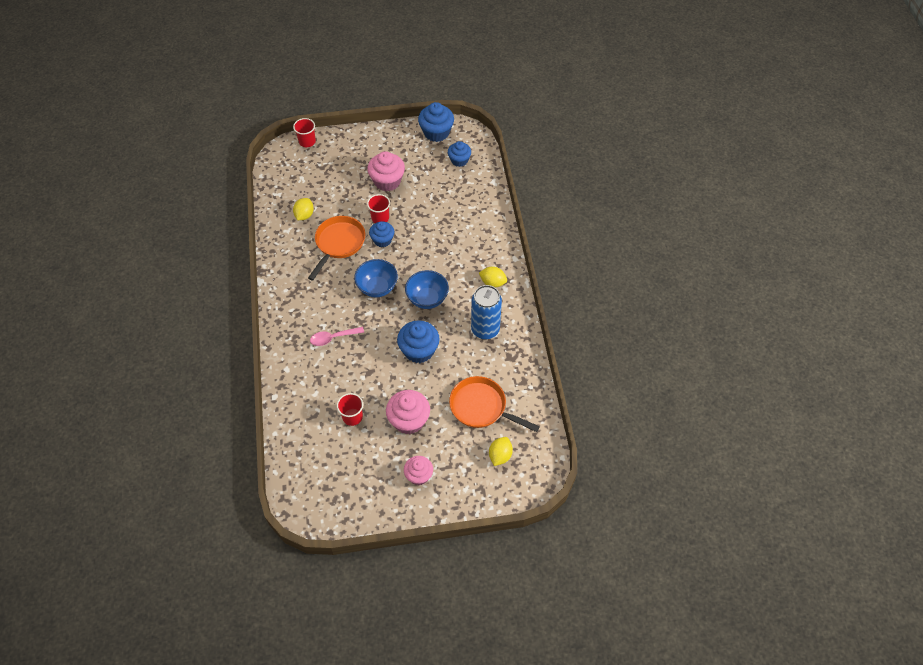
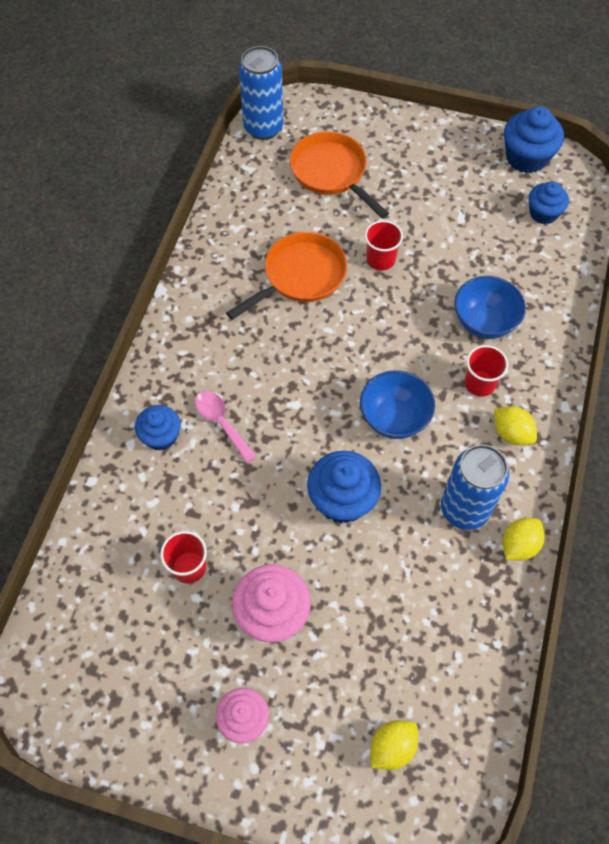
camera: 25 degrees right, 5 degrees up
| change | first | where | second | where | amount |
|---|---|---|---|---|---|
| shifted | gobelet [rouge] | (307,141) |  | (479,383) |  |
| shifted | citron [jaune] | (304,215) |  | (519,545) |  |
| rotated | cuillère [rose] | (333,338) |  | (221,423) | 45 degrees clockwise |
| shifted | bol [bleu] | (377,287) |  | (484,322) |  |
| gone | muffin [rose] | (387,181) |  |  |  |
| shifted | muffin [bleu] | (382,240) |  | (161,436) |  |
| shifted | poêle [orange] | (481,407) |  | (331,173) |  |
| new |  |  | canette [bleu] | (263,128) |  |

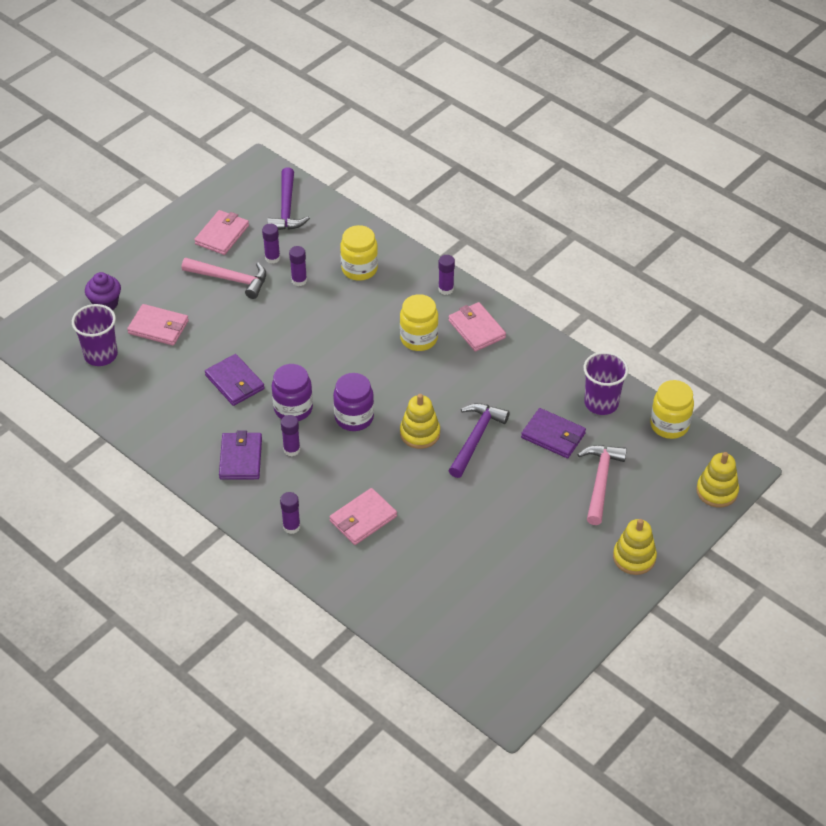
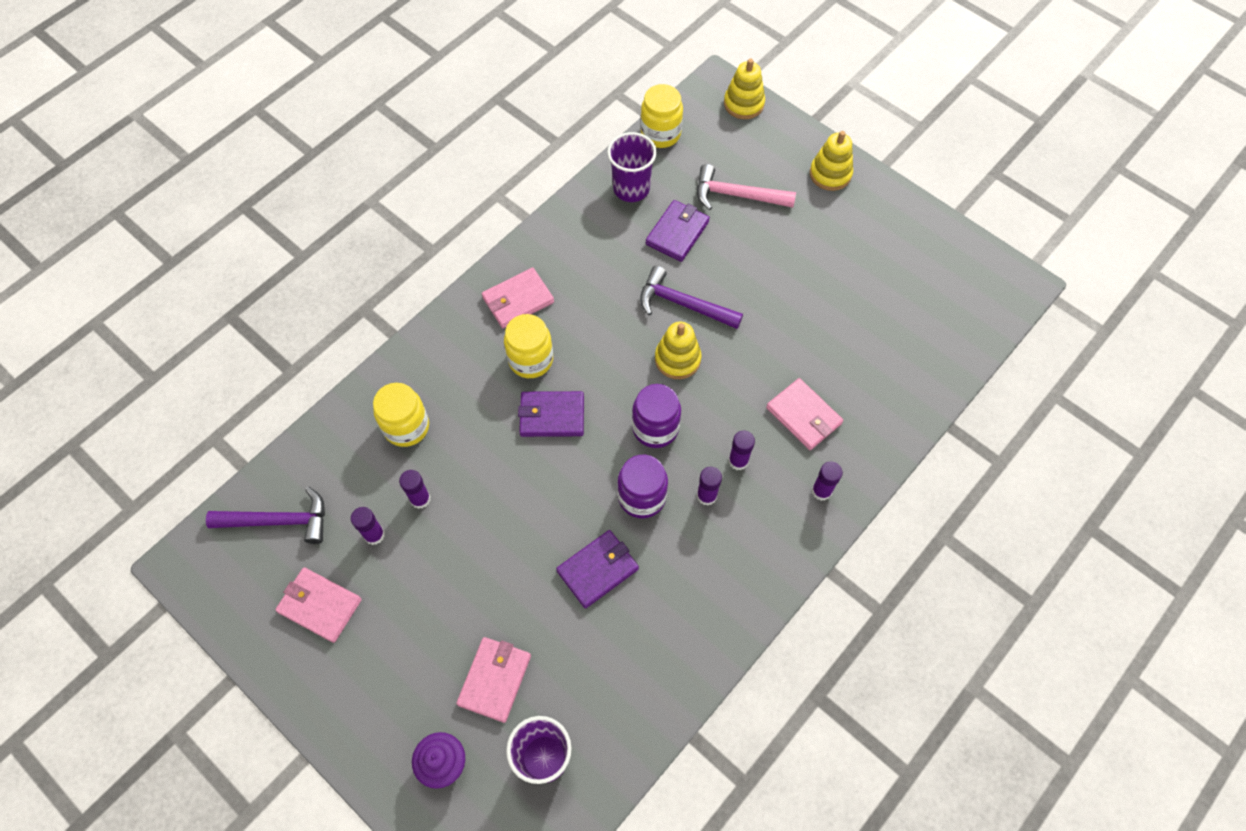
camera: 90 degrees left, 15 degrees up
| change | first | where | second | where | amount |
|---|---|---|---|---|---|
| gone | marteau [rose] | (231,279) |  |  |  |
| shifted | portefeuille [violet] | (241,458) |  | (552,416) |  |
| shifted | bâton de colle [violet] | (446,289) |  | (738,461) |  |

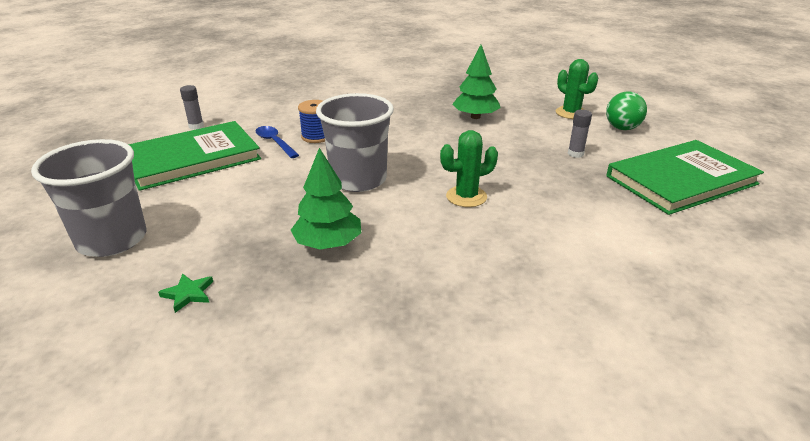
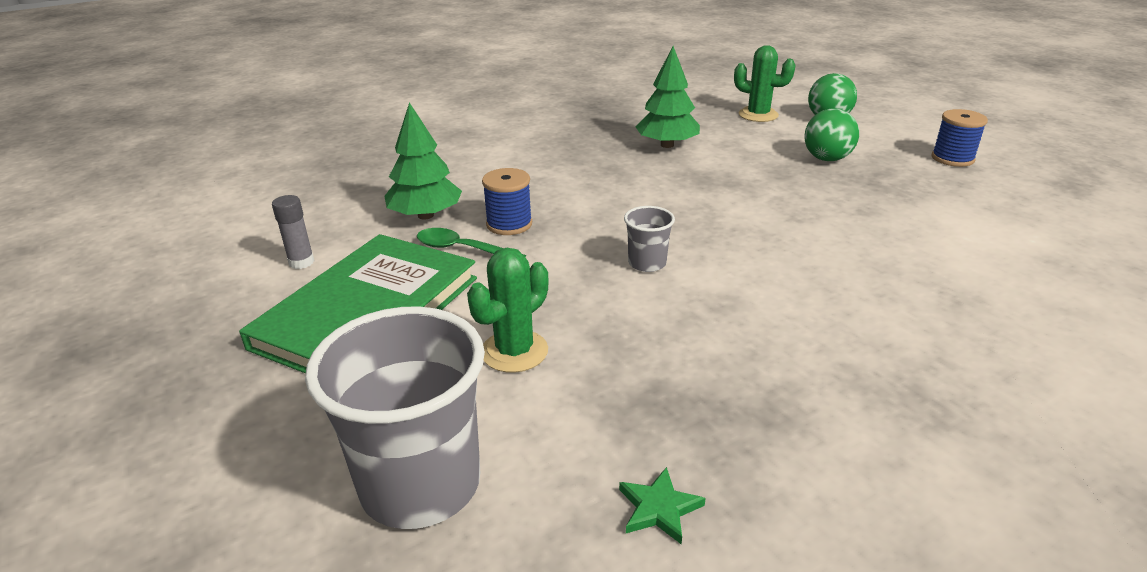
camera: 30 degrees left, 0 degrees up
| change | first | where | second | where | amount |
|---|---|---|---|---|---|
| repainted | cuillère [bleu] | (275,142) | cuillère [vert] | (462,249) |  |
| shifted | arbre [vert] | (328,244) |  | (425,215) |  |
| scaled | gobelet [gris] | (358,180) |  | (647,263) | x0.46 |
| shifted | cactus [vert] | (466,197) |  | (514,351) |  |
| swapped | bâton de colle [gris] | (575,154) | balle [vert] | (826,159) |  |
| swapped | livre [vert] | (681,180) | bobine [bleu] | (952,158) |  |

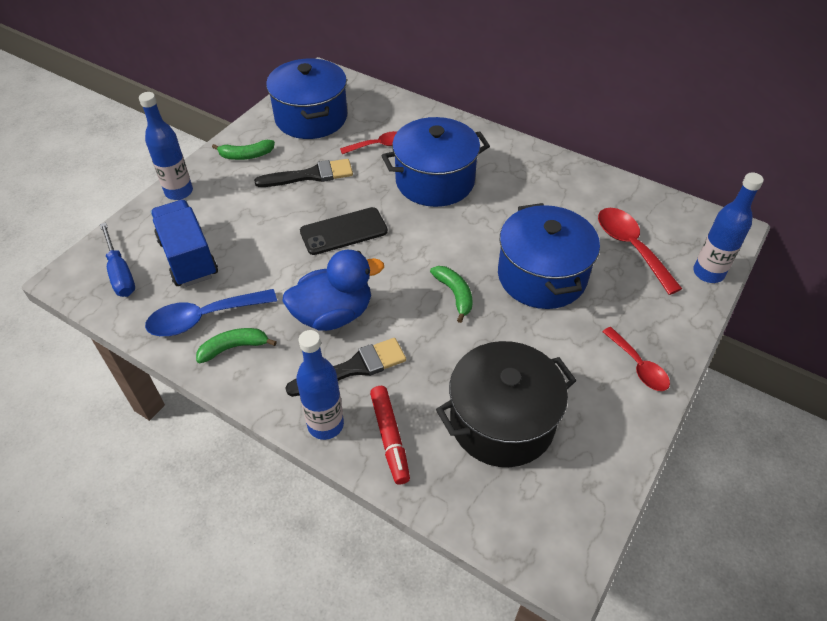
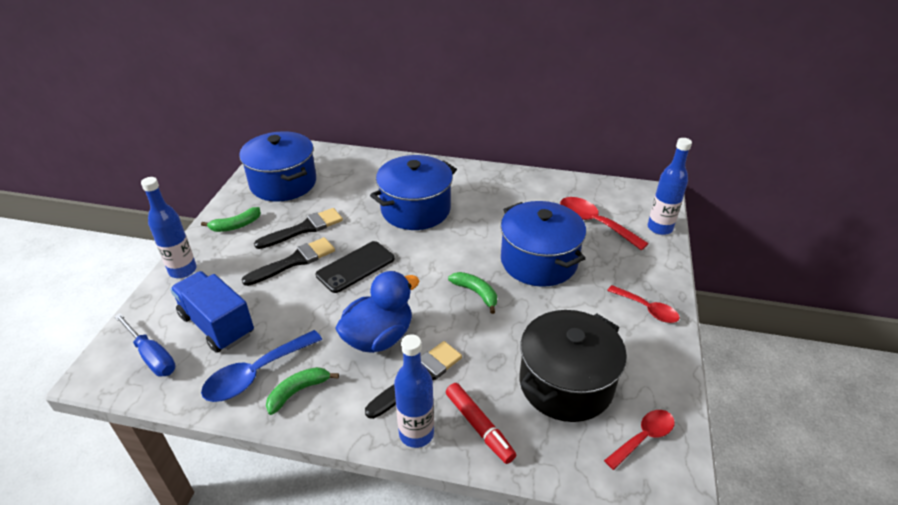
camera: 20 degrees left, 10 degrees down
| change | first | where | second | where | amount |
|---|---|---|---|---|---|
| shifted | cuillère [rouge] | (379,145) |  | (643,437) |  |
| new |  |  | pinceau [noir] | (294,261) |  |

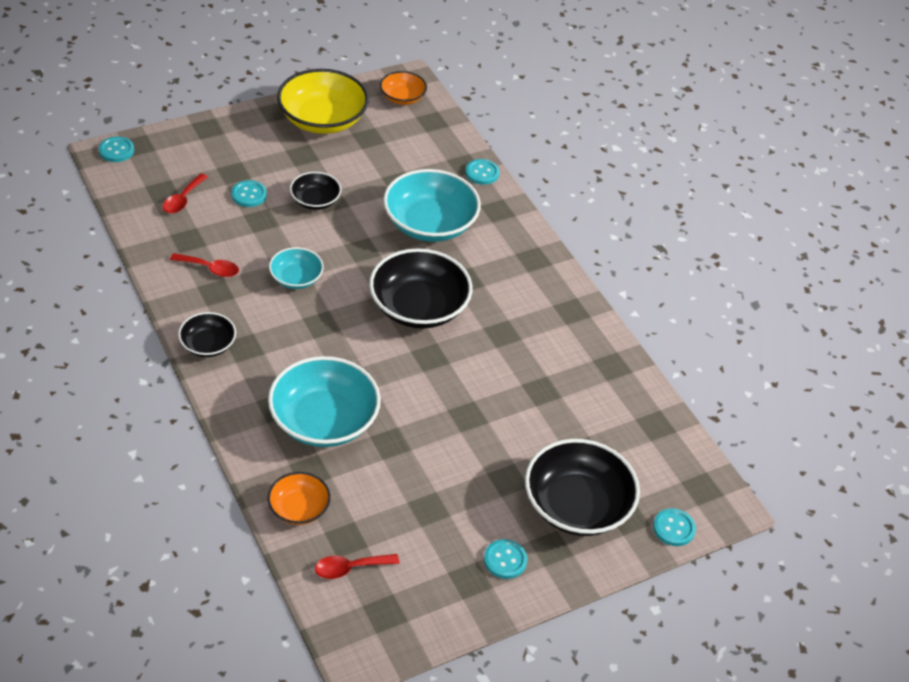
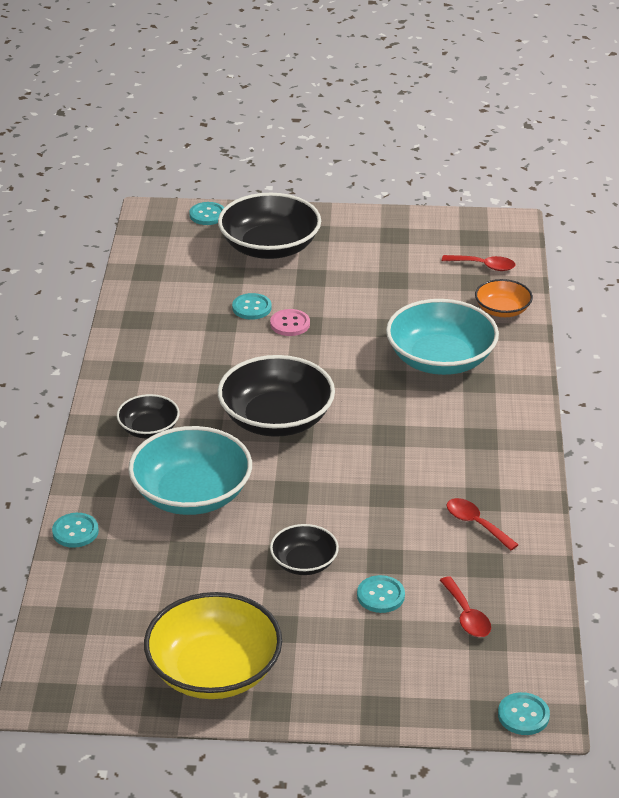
camera: 145 degrees left, 10 degrees down
| change | first | where | second | where | amount |
|---|---|---|---|---|---|
| rotated | cuillère [rouge] | (183,199) |  | (467,616) | 105 degrees clockwise |
| shifted | bol [noir] | (208,345) |  | (149,429) |  |
| gone | bol [turquoise] | (296,278) |  |  |  |
| gone | bol [orange] | (402,97) |  |  |  |
| shifted | bouton [turquoise] | (505,560) |  | (252,308) |  |
| new |  |  | bouton [rose] | (290,324) |  |

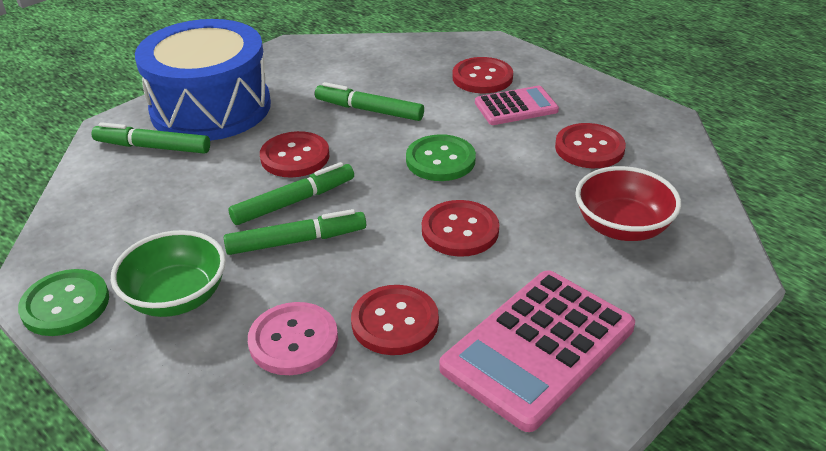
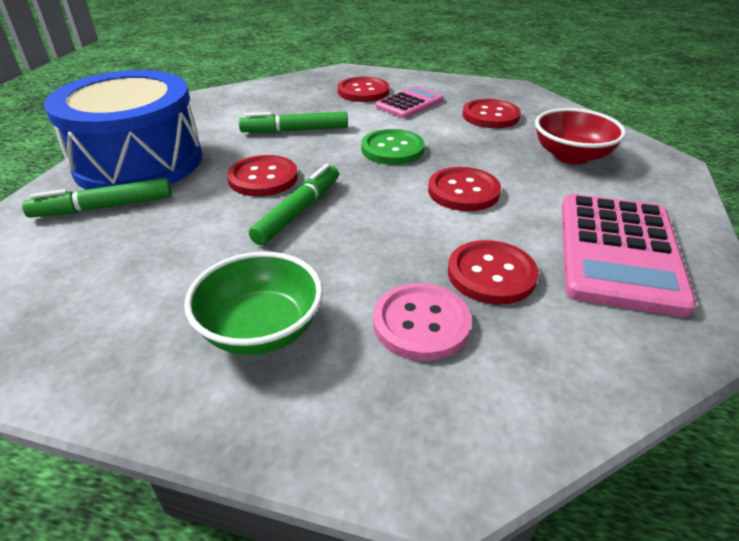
camera: 30 degrees left, 0 degrees up
| change | first | where | second | where | amount |
|---|---|---|---|---|---|
| gone | bouton [vert] | (65,304) |  |  |  |
| gone | feutre [vert] | (296,241) |  |  |  |

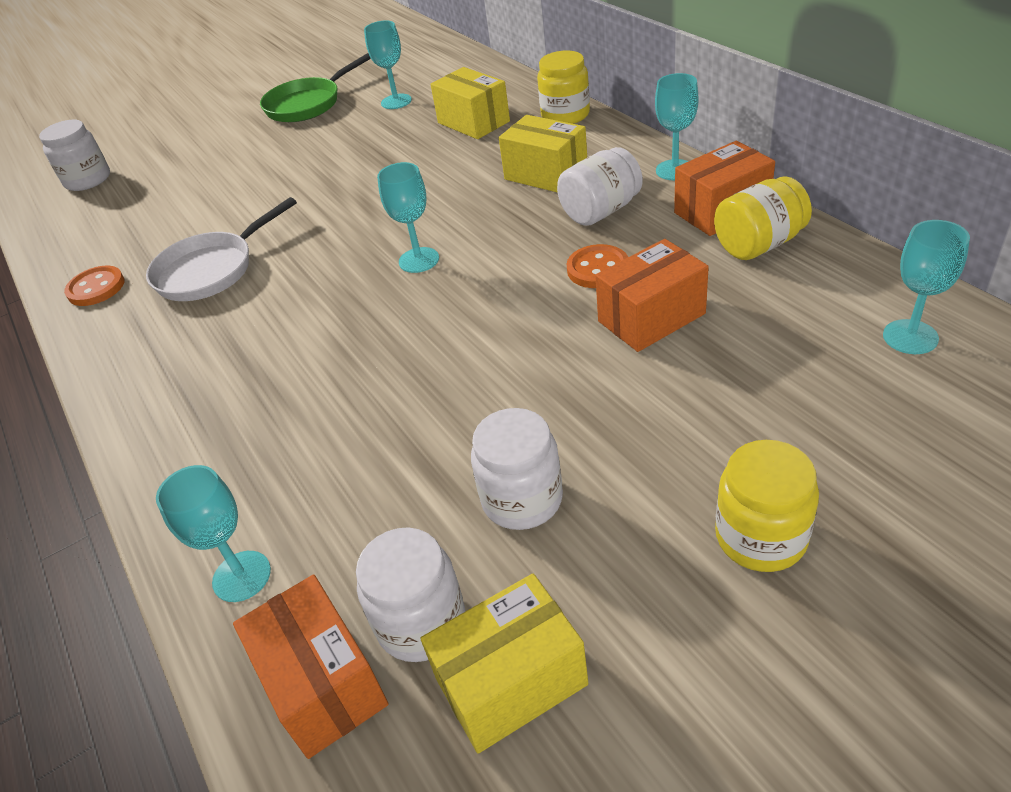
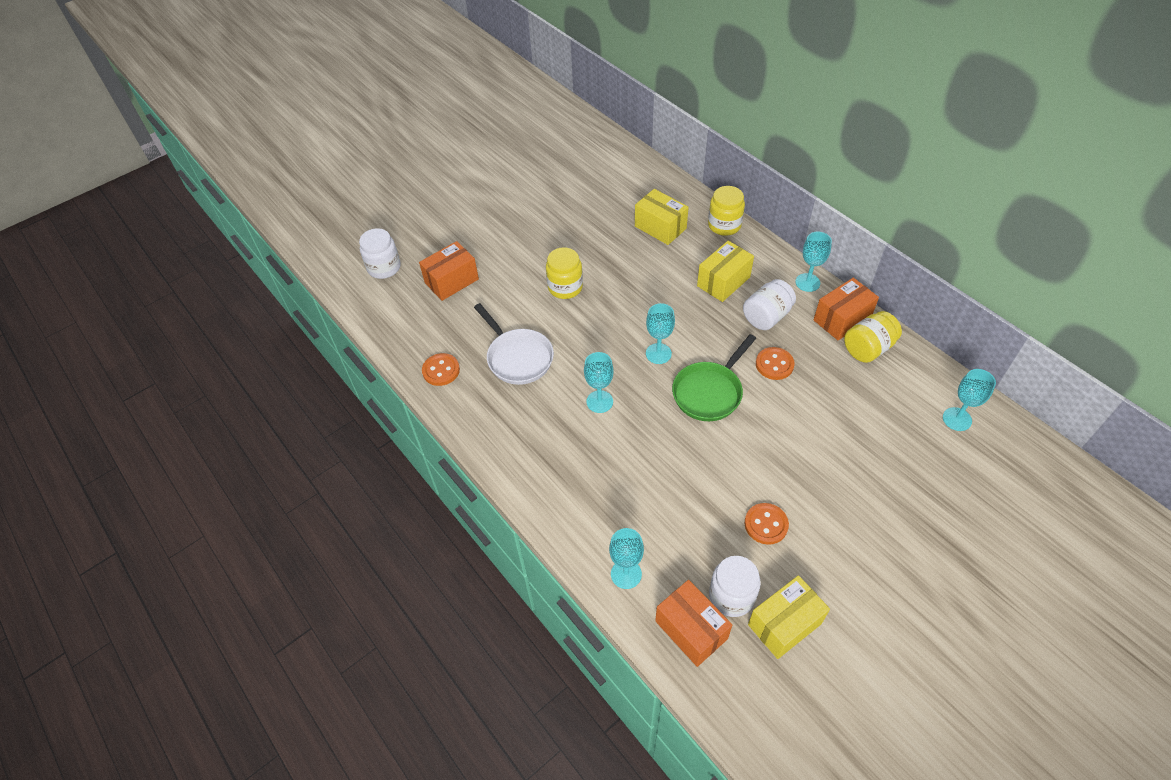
camera: 10 degrees left, 10 degrees up
| change | first | where | second | where | amount |
|---|---|---|---|---|---|
| rotated | poêle [blanc] | (211,270) |  | (518,357) | 75 degrees counterclockwise |
| shifted | poêle [vert] | (307,104) |  | (709,392) |  |
| shifted | verre à pied [turquoise] | (396,101) |  | (599,401) |  |
| swapped | bocal [blanc] | (522,499) | bouton [orange] | (766,524) |  |
| rotated | boîte [jaune] | (546,174) |  | (723,281) | 75 degrees counterclockwise |
| shifted | boîte [orange] | (651,317) |  | (452,281) |  |
| shifted | bocal [jaune] | (760,537) |  | (565,287) |  |

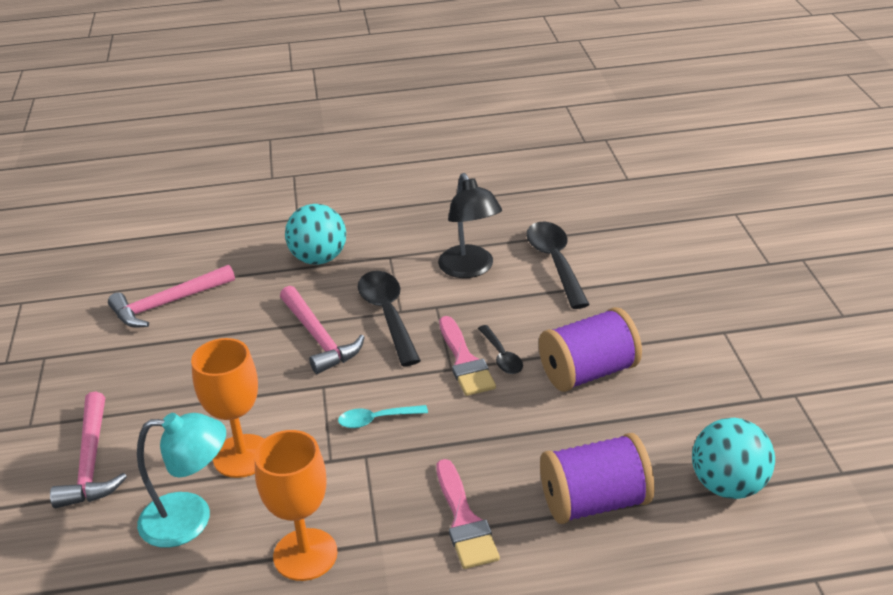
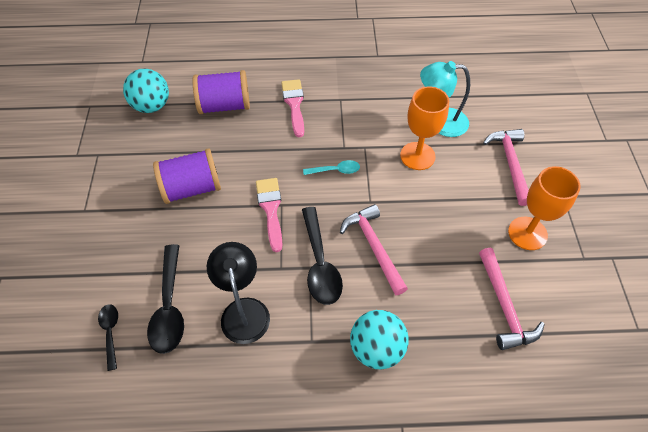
camera: 175 degrees left, 20 degrees up
| change | first | where | second | where | amount |
|---|---|---|---|---|---|
| rotated | marteau [rose] | (167,303) |  | (504,306) | 105 degrees clockwise |
| shifted | verre à pied [orange] | (305,554) |  | (527,233) |  |
| shifted | cuillère [noir] | (501,356) |  | (110,332) |  |

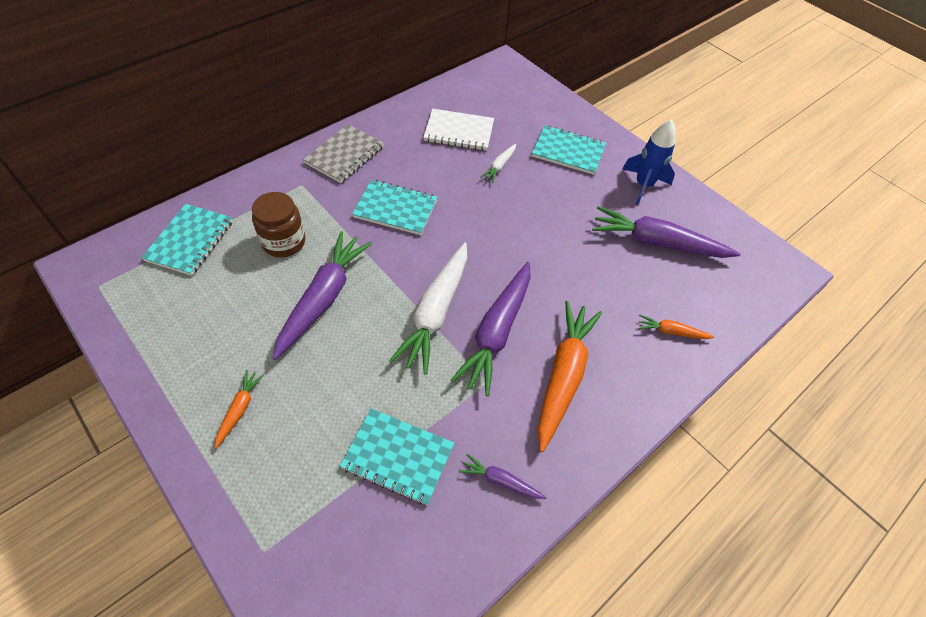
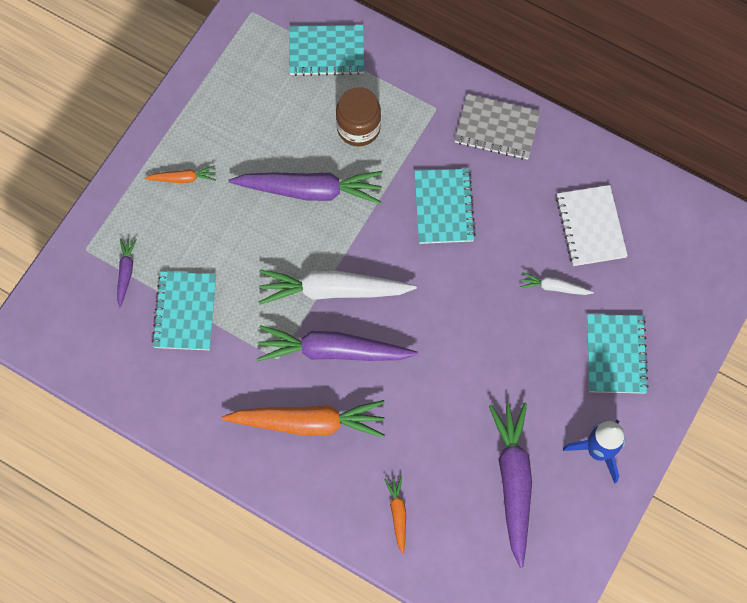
camera: 75 degrees right, 15 degrees up
| change | first | where | second | where | amount |
|---|---|---|---|---|---|
| shifted | carotte [violet] | (500,481) |  | (126,272) |  |

